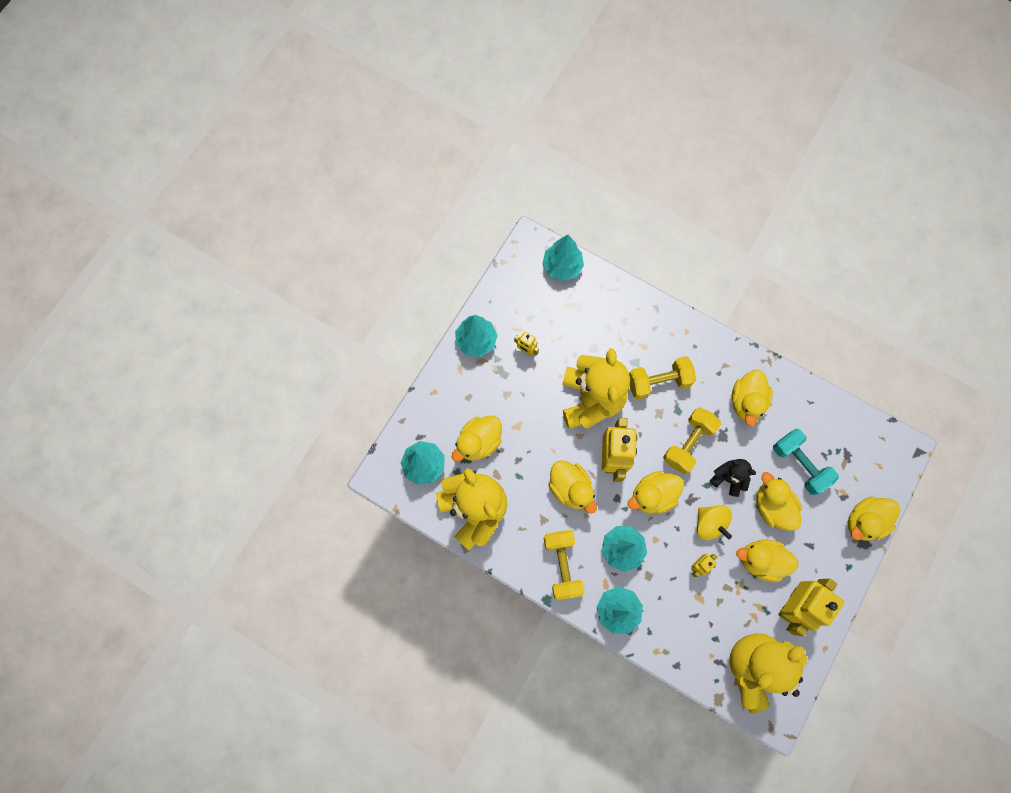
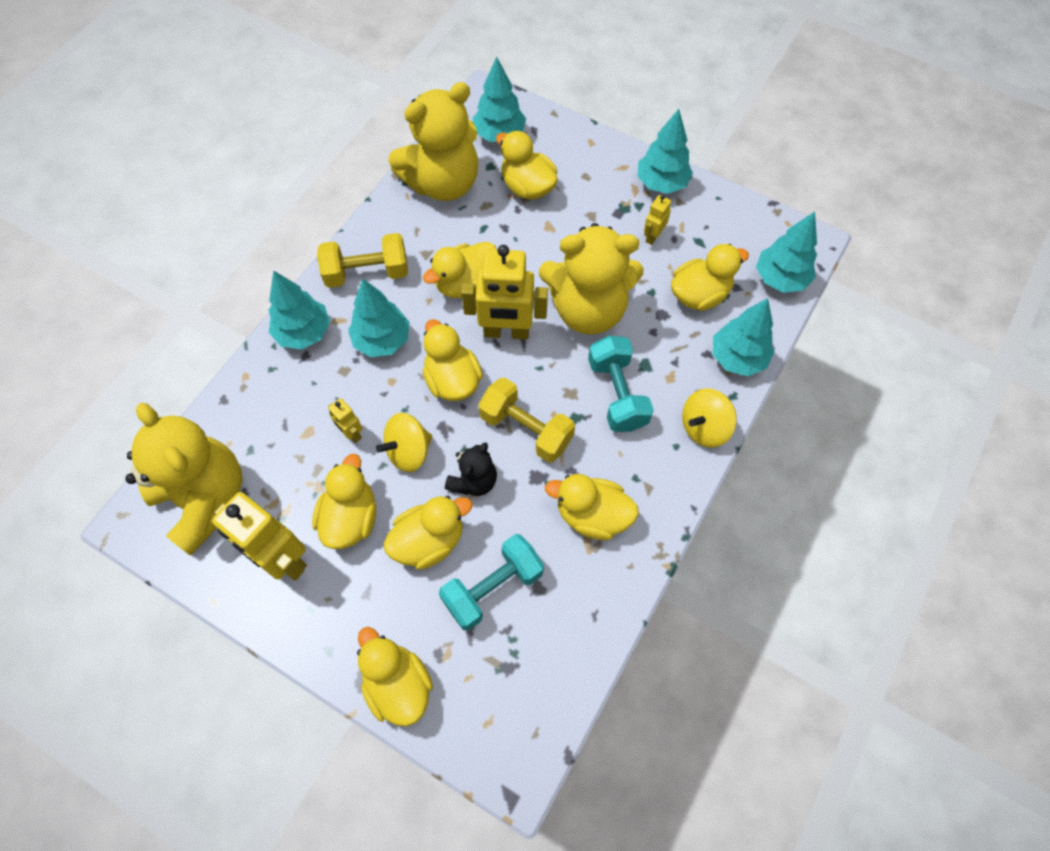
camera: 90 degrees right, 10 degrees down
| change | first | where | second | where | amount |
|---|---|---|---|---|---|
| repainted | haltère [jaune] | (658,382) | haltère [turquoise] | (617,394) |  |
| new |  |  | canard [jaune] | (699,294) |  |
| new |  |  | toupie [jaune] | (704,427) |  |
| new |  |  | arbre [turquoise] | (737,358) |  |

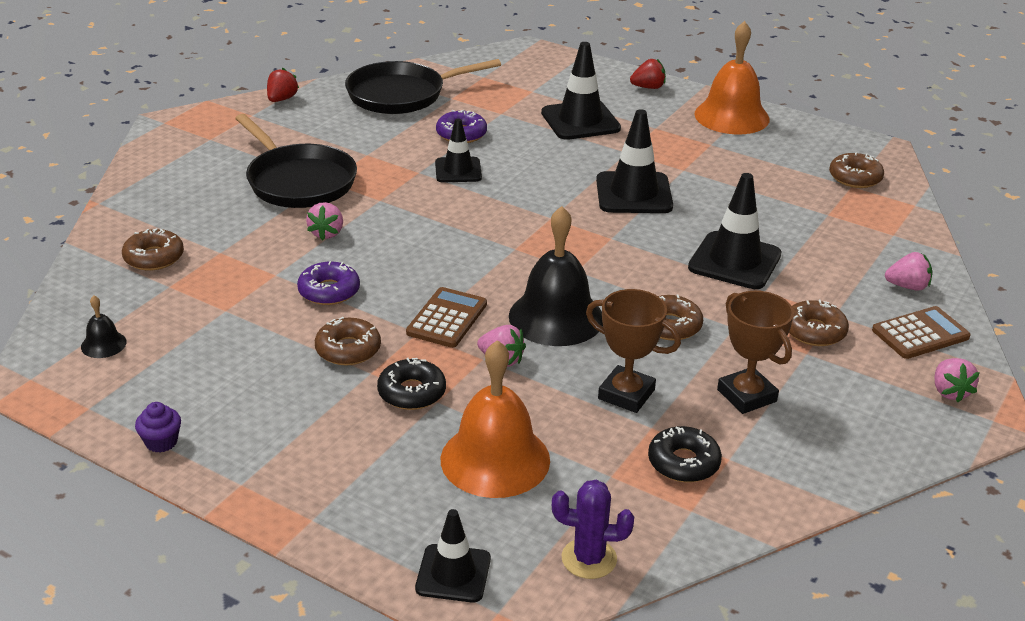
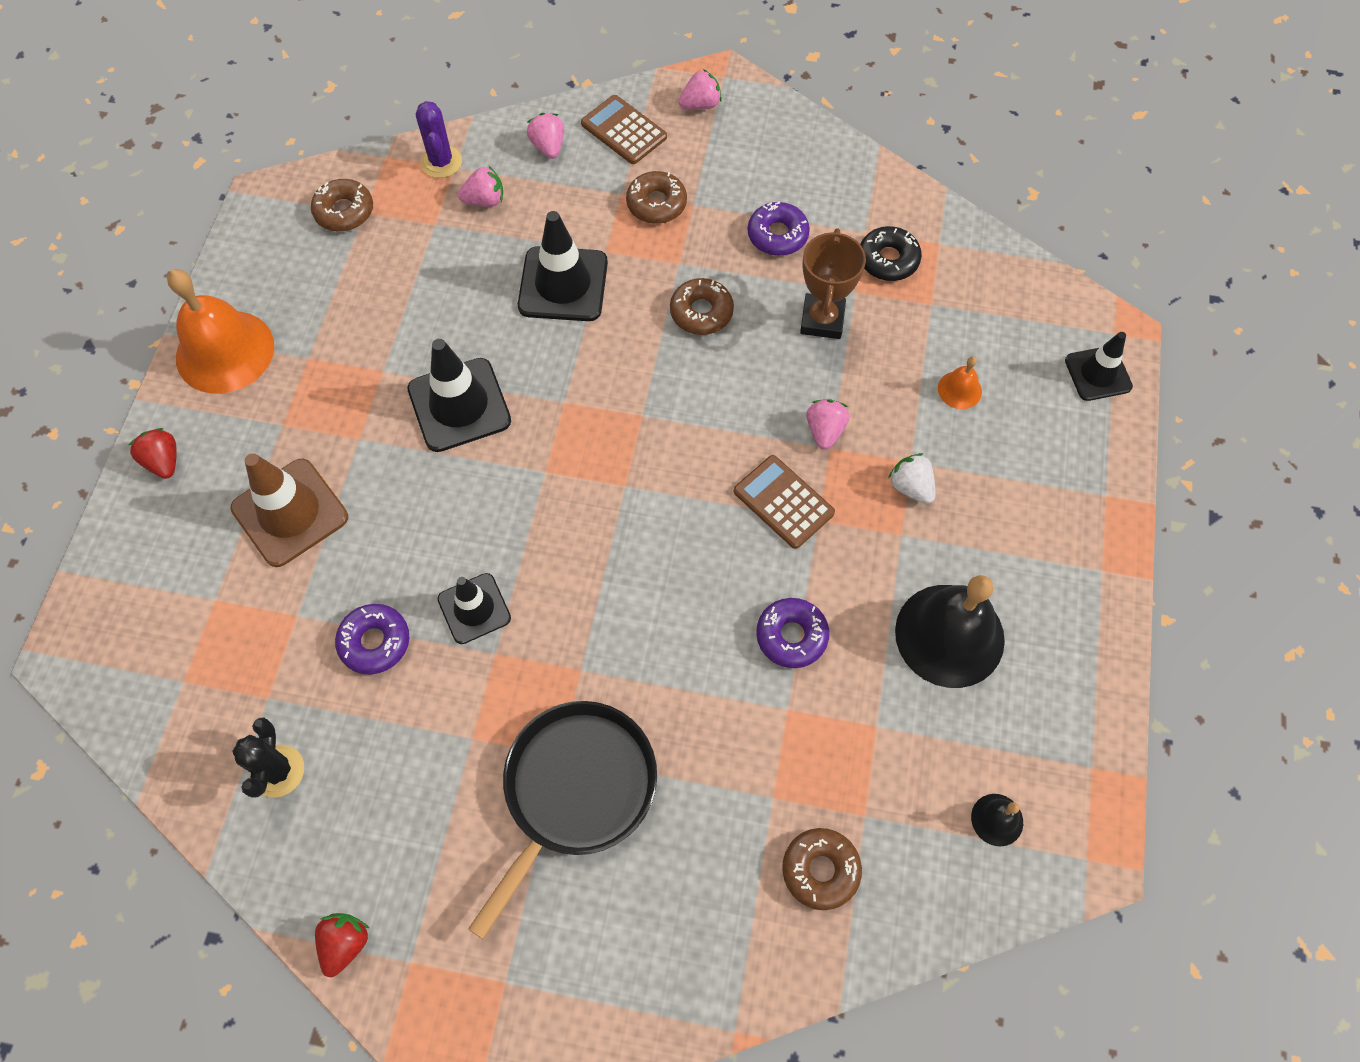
camera: 110 degrees left, 30 degrees up
| change | first | where | second | where | amount |
|---|---|---|---|---|---|
| gone | muffin [violet] | (161,442) |  |  |  |
| rotated | fraise [rouge] | (282,99) |  | (345,943) | 105 degrees clockwise |
| shifted | fraise [rose] | (327,233) |  | (485,200) |  |
| gone | beignet [marron] | (348,349) |  |  |  |
| swapped | poêle [noir] | (401,95) | cactus [noir] | (278,771) |  |
| swapped | beignet [noir] | (412,392) | fraise [blanc] | (911,487) |  |
| rotated | calculatrice [marron] | (447,318) |  | (783,502) | 45 degrees clockwise |
| scaled | cloche [orange] | (495,459) |  | (959,390) | x0.45 |
| shifted | cloche [noir] | (556,317) |  | (949,635) |  |
| repainted | cône de chantier [noir] | (580,121) | cône de chantier [marron] | (290,513) |  |
| shifted | cactus [violet] | (589,559) |  | (441,162) |  |
| swapped | trophée [marron] | (746,395) | beignet [violet] | (777,235) |  |

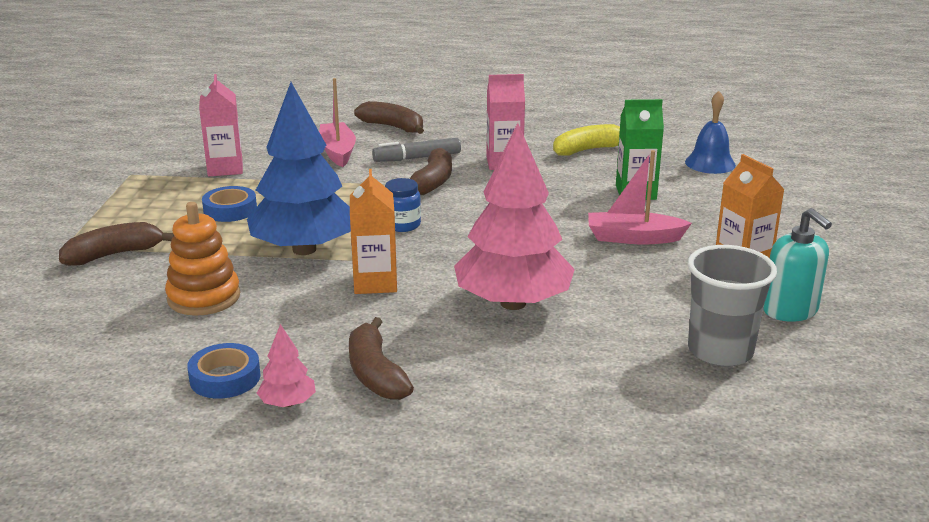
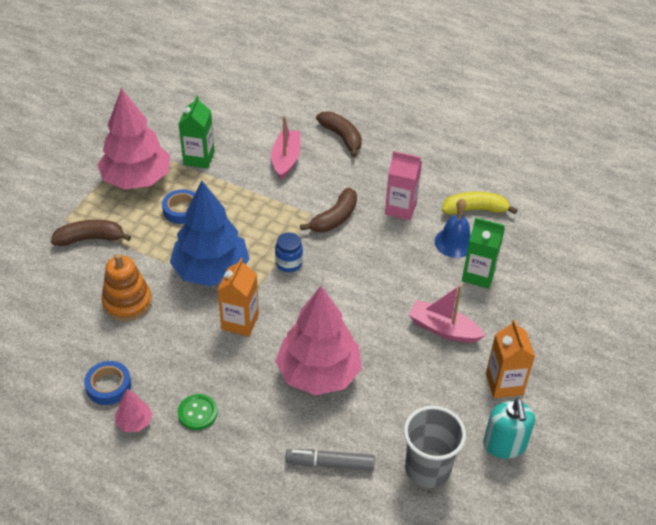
camera: 20 degrees right, 20 degrees up
| change | first | where | second | where | amount |
|---|---|---|---|---|---|
| repainted | brique de lait [rose] | (225,168) | brique de lait [vert] | (199,158) |  |
| swapped | banane [marron] | (375,373) | bouton [vert] | (197,413) |  |
| shifted | feutre [gris] | (417,158) |  | (330,463) |  |
| shifted | cloche [bleu] | (710,163) |  | (454,242) |  |
| new |  |  | arbre [rose] | (137,179) |  |

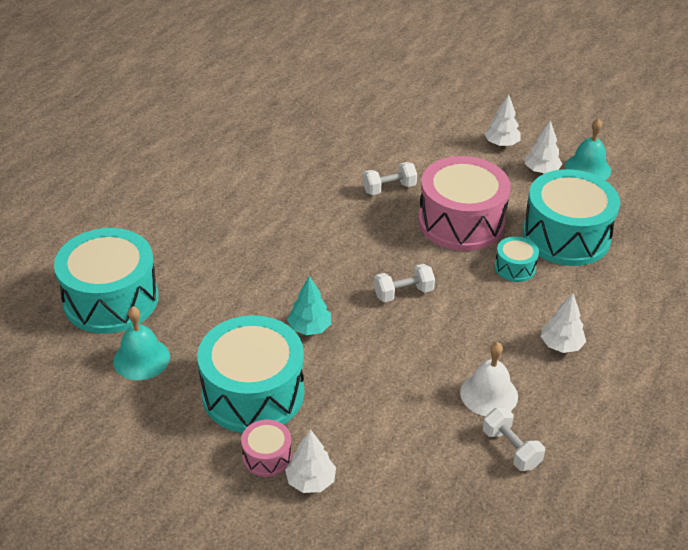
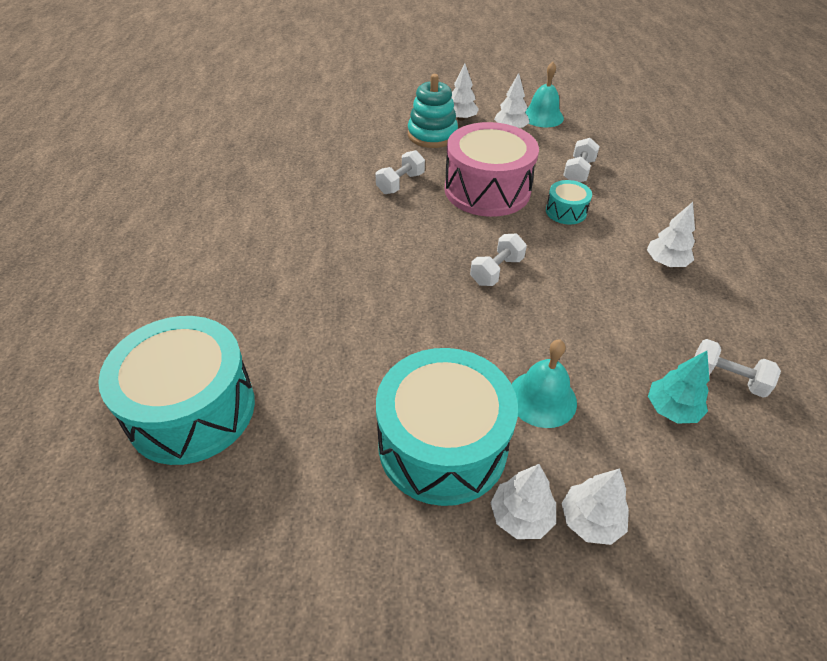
camera: 30 degrees left, 5 degrees up
| change | first | where | second | where | amount |
|---|---|---|---|---|---|
| shifted | cloche [turquoise] | (141,359) |  | (542,398) |  |
| swapped | tambour [rose] | (267,456) | arbre [blanc] | (521,516) |  |
| shifted | arbre [turquoise] | (309,328) |  | (671,409) |  |
| gone | cloche [blanc] | (489,394) |  |  |  |
| swapped | tambour [turquoise] | (566,236) | haltère [blanc] | (578,172) |  |
| new |  |  | jouet à empiler [turquoise] | (432,135) |  |

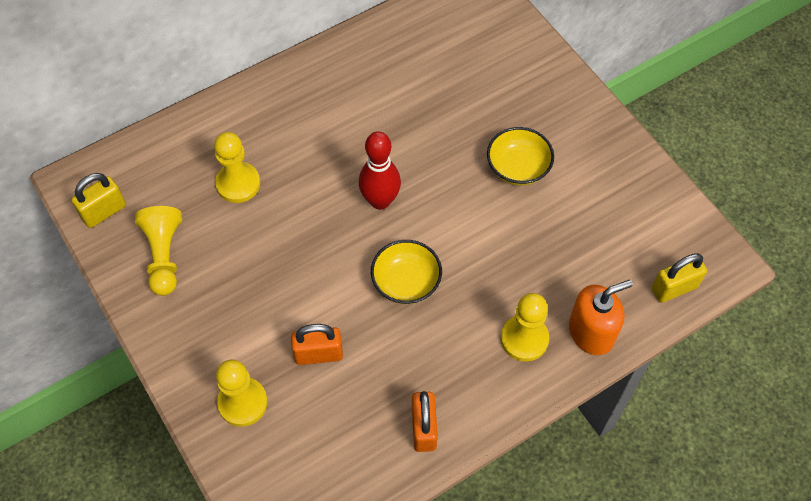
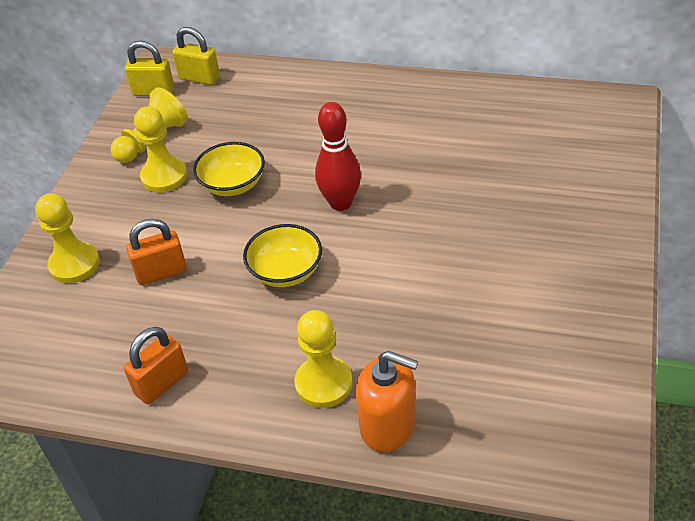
camera: 50 degrees right, 15 degrees down
| change | first | where | second | where | amount |
|---|---|---|---|---|---|
| shifted | pion [jaune] | (238,184) |  | (164,176) |  |
| rotated | cadenas [orange] | (318,354) |  | (161,272) | 60 degrees counterclockwise |
| shifted | bol [jaune] | (518,168) |  | (233,184) |  |
| shifted | cadenas [jaune] | (674,288) |  | (199,78) |  |

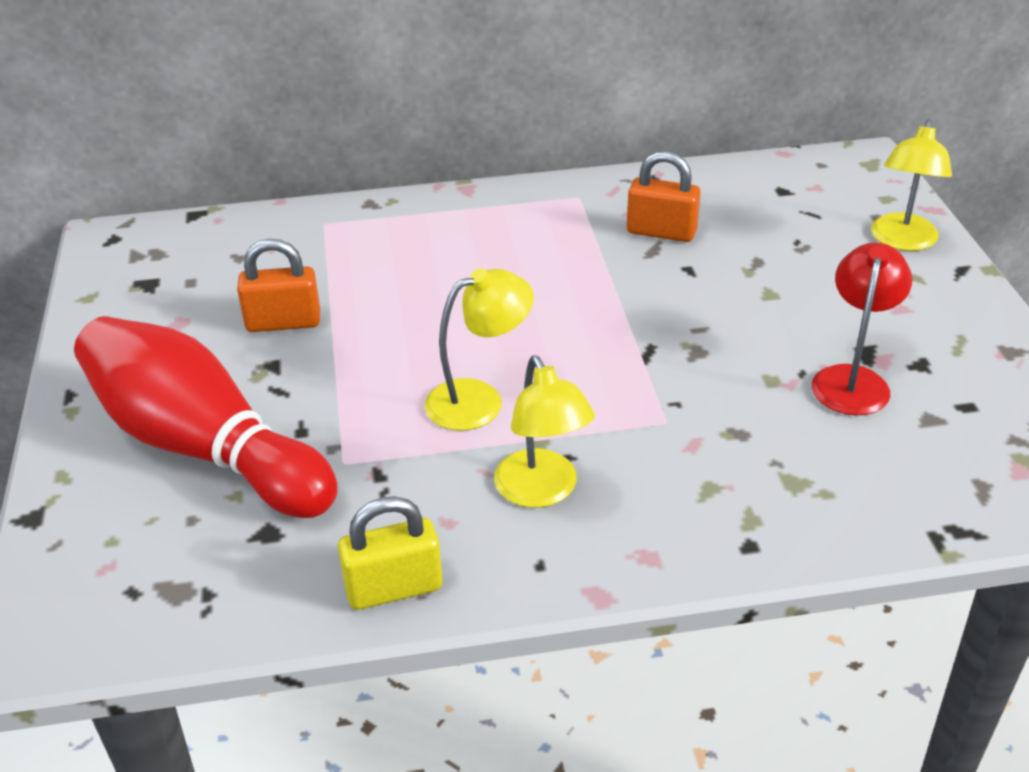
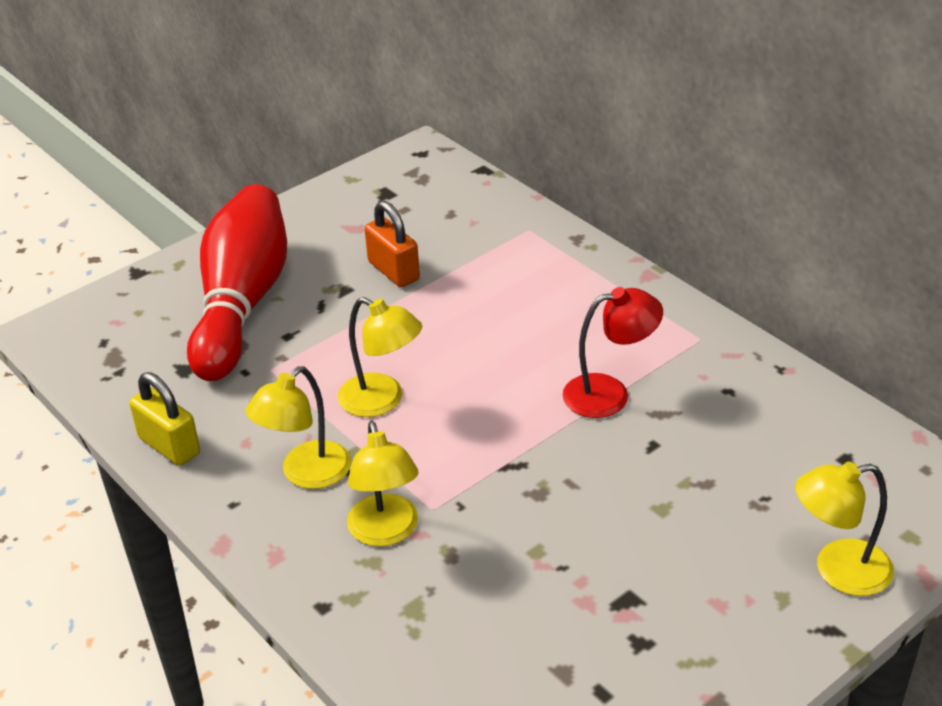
camera: 60 degrees right, 0 degrees up
| change | first | where | second | where | amount |
|---|---|---|---|---|---|
| gone | cadenas [orange] | (661,232) |  |  |  |
| shifted | lampe [rouge] | (852,379) |  | (610,394) |  |
| new |  |  | lampe [jaune] | (386,532) |  |

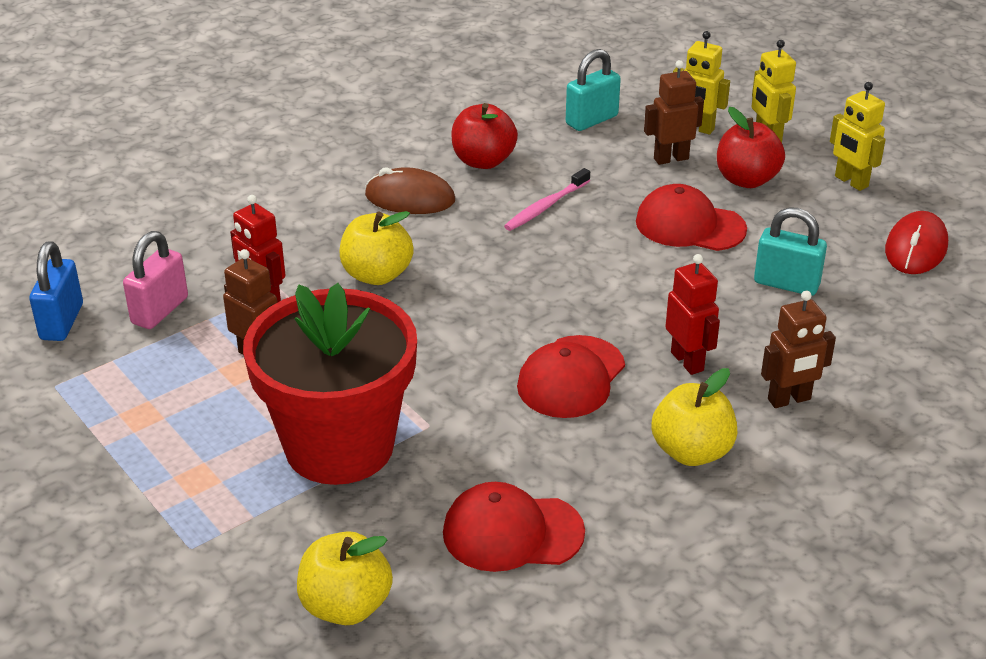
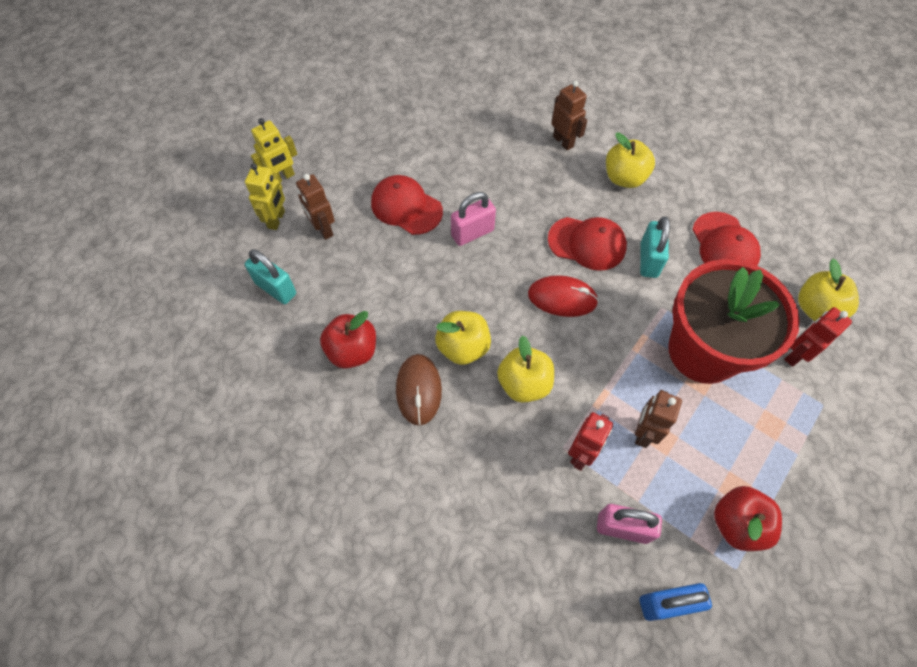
camera: 105 degrees left, 25 degrees up
| change | first | where | second | where | amount |
|---|---|---|---|---|---|
| gone | brosse à dents [rose] | (546,206) |  |  |  |
| rotated | casquette [rouge] | (690,225) |  | (406,207) | 120 degrees clockwise |
| shifted | robot [rouge] | (687,361) |  | (795,355) |  |
| shifted | pomme [rouge] | (746,180) |  | (737,523) |  |
| shifted | cadenas [turquoise] | (786,284) |  | (648,260) |  |
| gone | robot [jaune] | (851,182) |  |  |  |
| shifted | souris [rouge] | (915,248) |  | (562,298) |  |
| new |  |  | pomme [jaune] | (463,347) |  |
| new |  |  | cadenas [rose] | (472,233) |  |

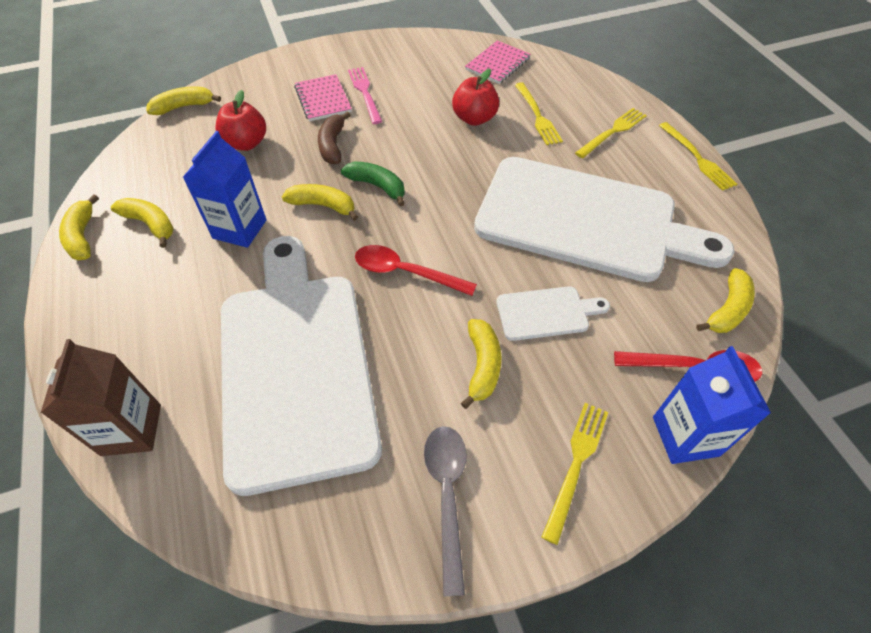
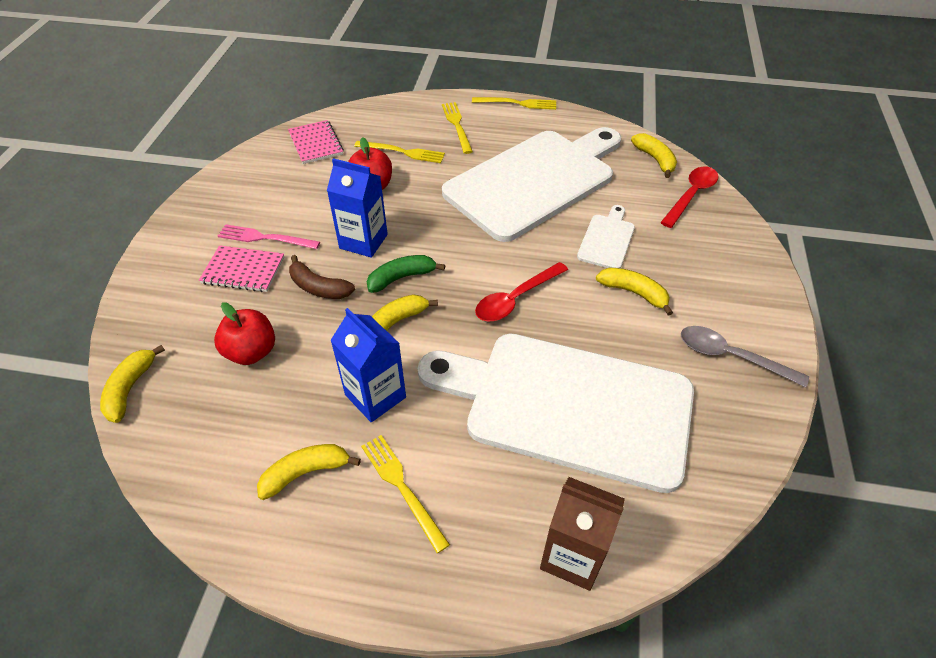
camera: 60 degrees left, 5 degrees down
| change | first | where | second | where | amount |
|---|---|---|---|---|---|
| gone | banane [jaune] | (83,236) |  |  |  |
| shifted | fourchette [jaune] | (576,464) |  | (402,487) |  |
| shifted | brique de lait [bleu] | (685,436) |  | (363,241) |  |

